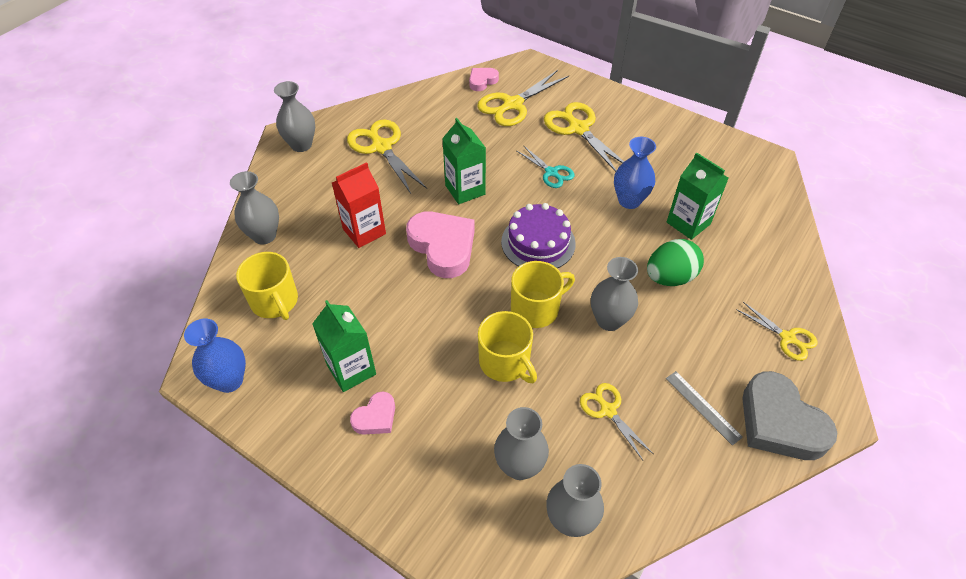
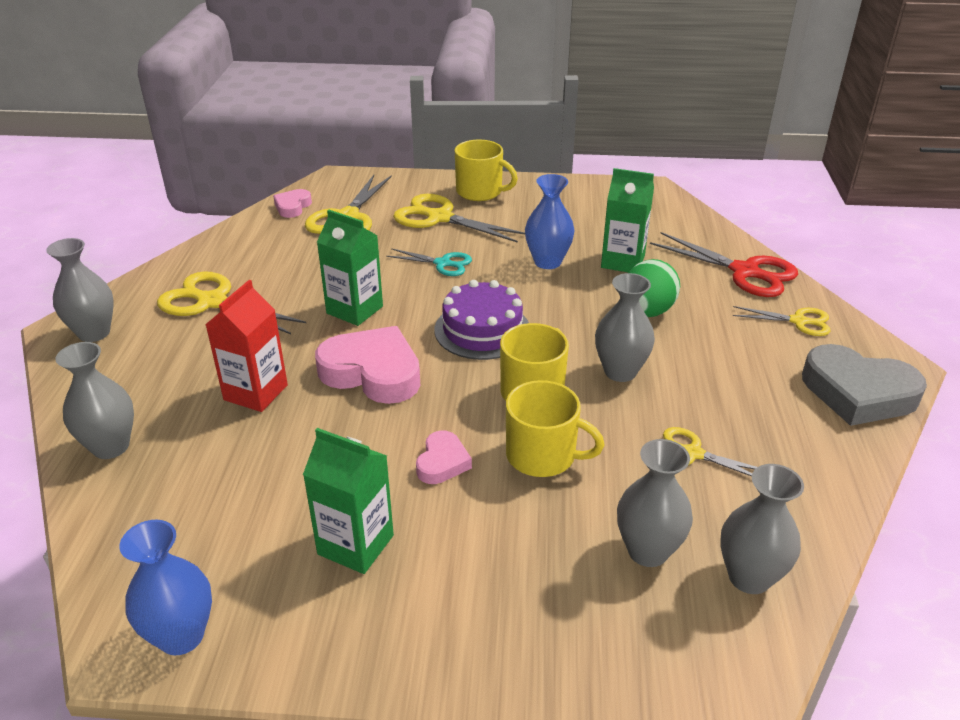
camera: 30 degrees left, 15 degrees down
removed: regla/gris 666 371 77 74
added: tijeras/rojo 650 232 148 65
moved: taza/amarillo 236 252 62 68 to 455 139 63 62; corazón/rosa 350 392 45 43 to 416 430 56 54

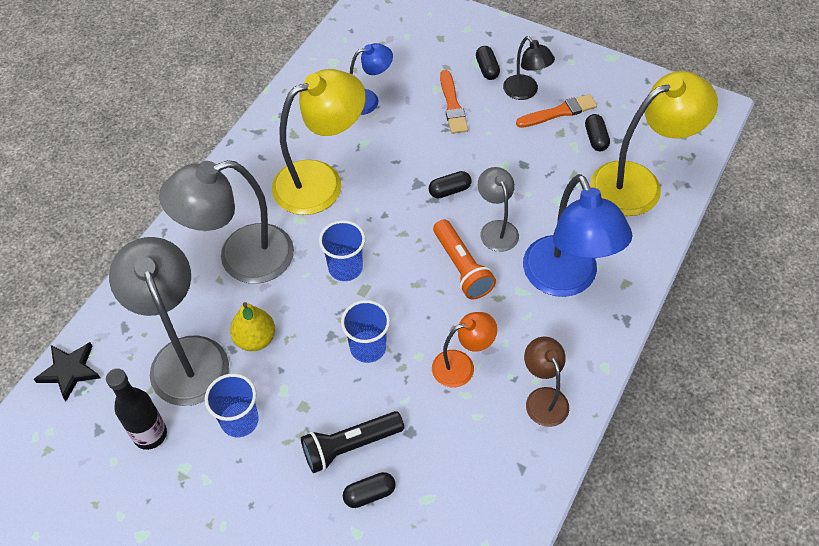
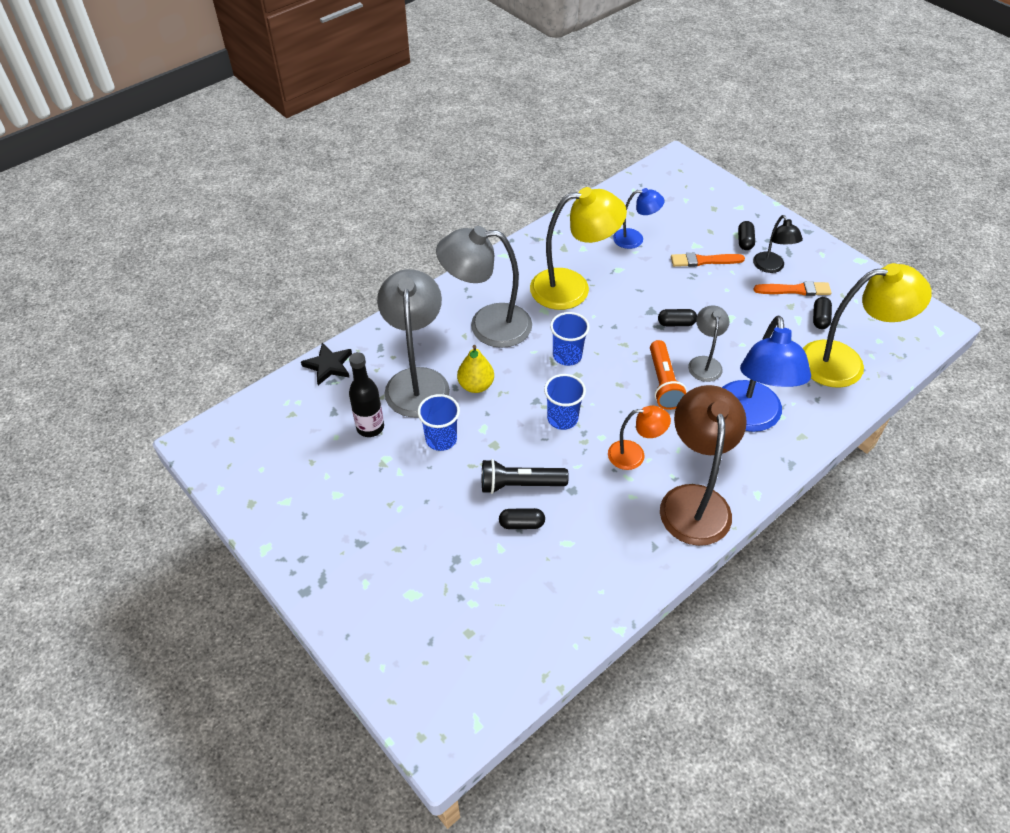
camera: 20 degrees right, 5 degrees down
turned: pincel/naranja 440 70 28 64 = 671 253 74 14 75 degrees clockwise
resized: lámpara/marrón 524 337 45 90 = 660 385 87 161 x1.86

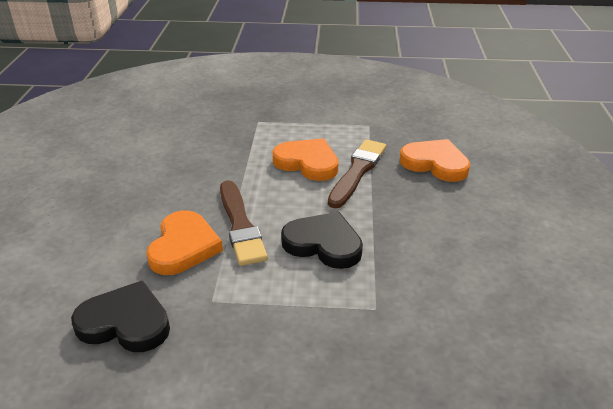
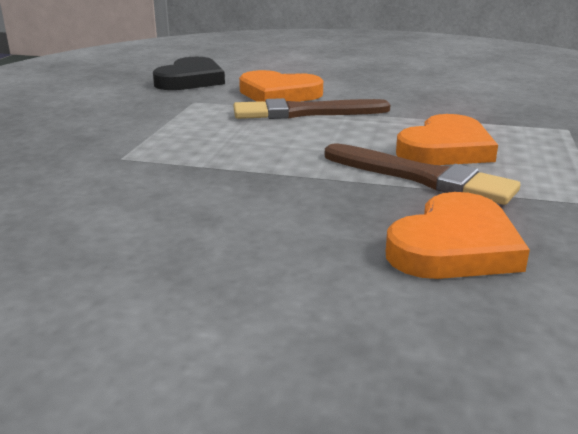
camera: 100 degrees right, 10 degrees down
removed: corazón/negro 281 212 82 57

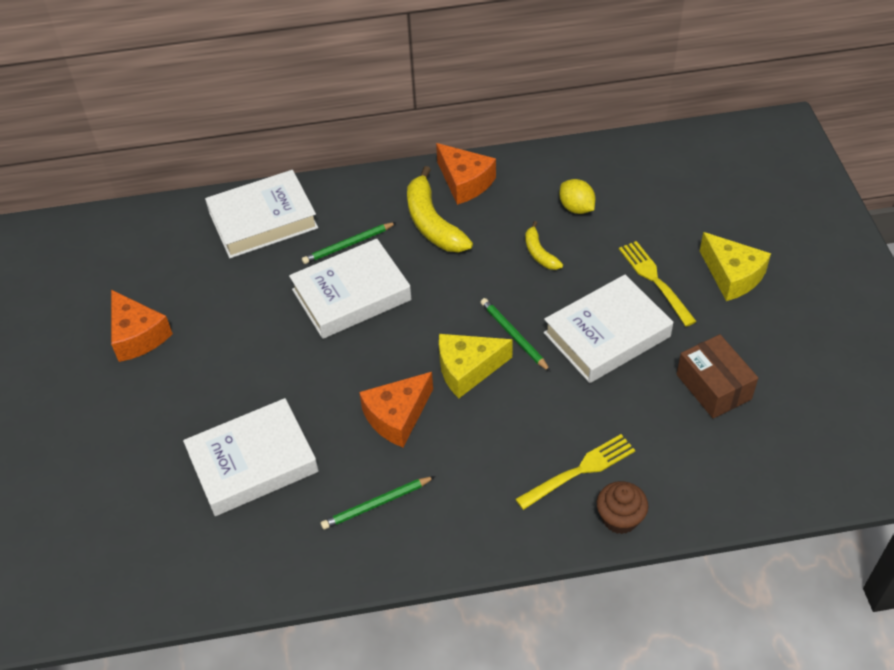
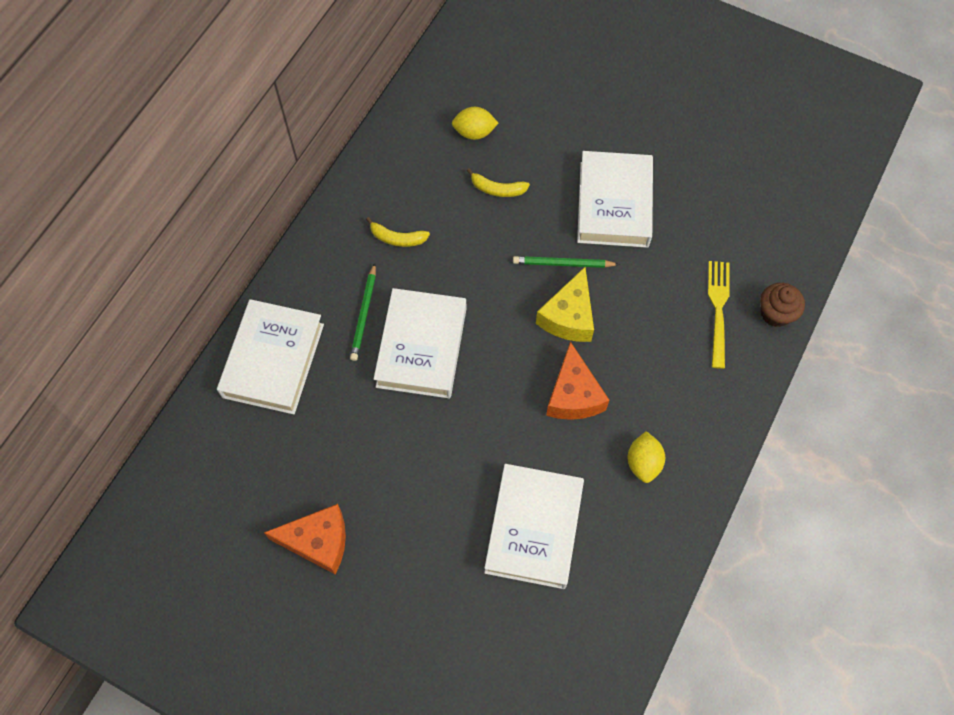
camera: 55 degrees left, 15 degrees up
removed: queso/naranja 436 143 60 62; tenedor/amarillo 619 241 78 86; caja/marrón 677 334 81 84; queso/amarillo 700 232 71 69
replaced: lápiz/verde 321 476 114 54 to limón/amarillo 627 431 38 52
resized: plátano/amarillo 407 166 66 86 = 366 217 64 30 x0.54

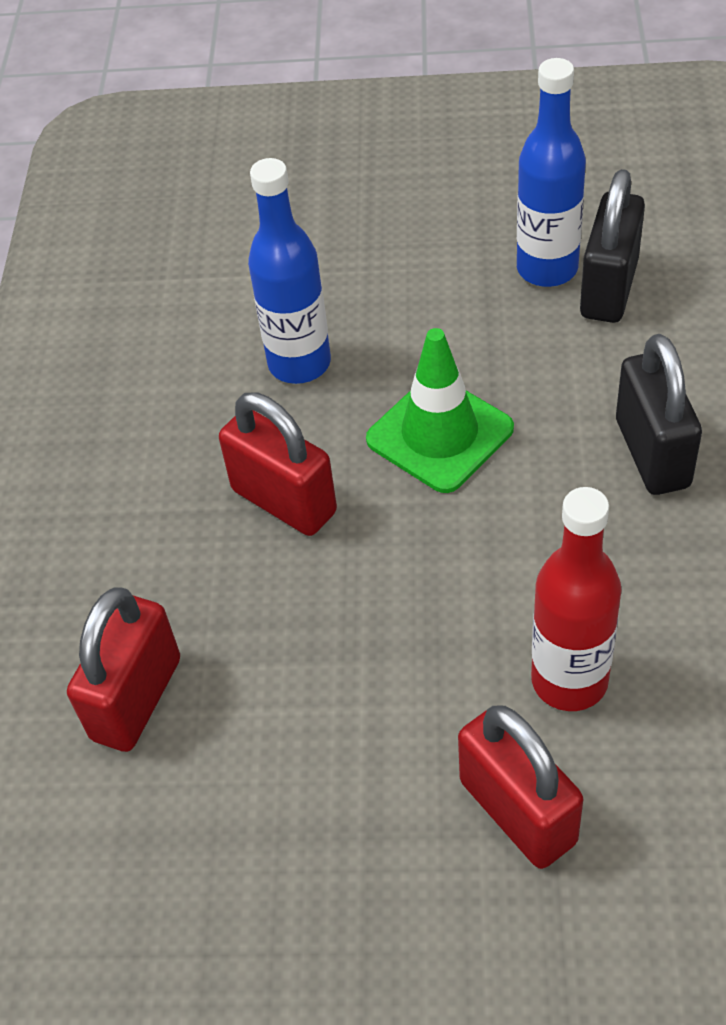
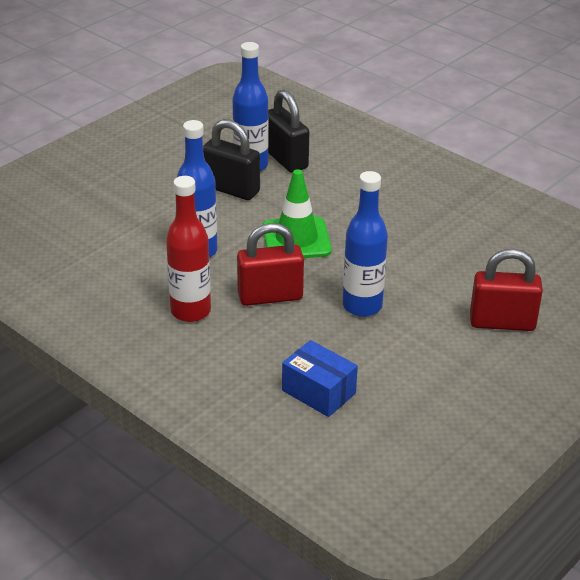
camera: 55 degrees left, 15 degrees down
added: botella/azul 343 171 45 146
moved: botella/rojo 531 487 90 224 to 166 176 45 146; candado/negro 616 334 86 161 to 203 119 57 81
replaced: candado/rojo 67 587 113 165 to caja/azul 282 340 76 77

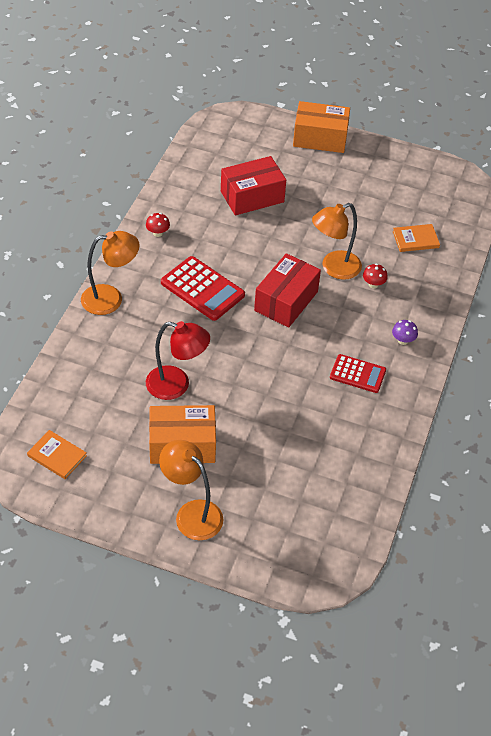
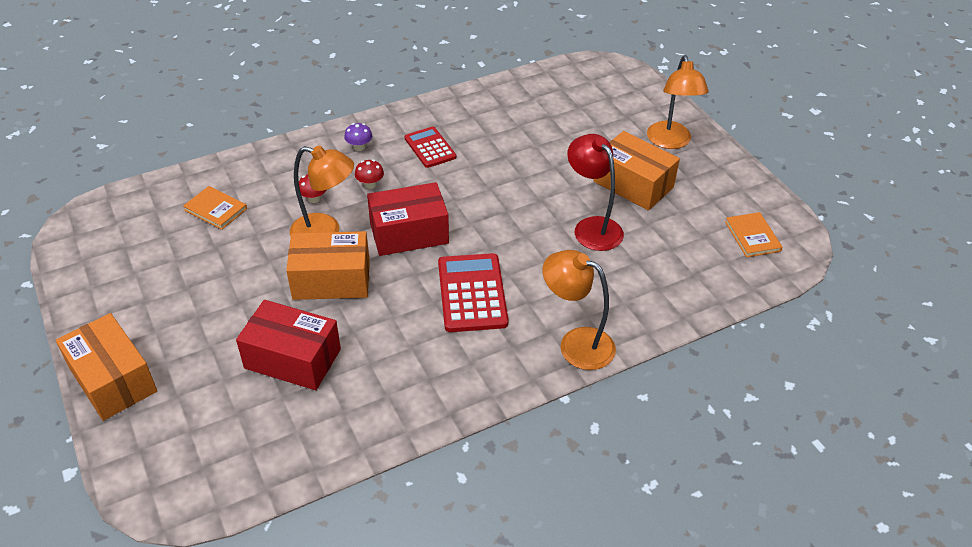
camera: 135 degrees left, 5 degrees down
added: caja/naranja 286 231 84 69
moved: seta/rojo 146 213 24 24 to 355 160 29 29

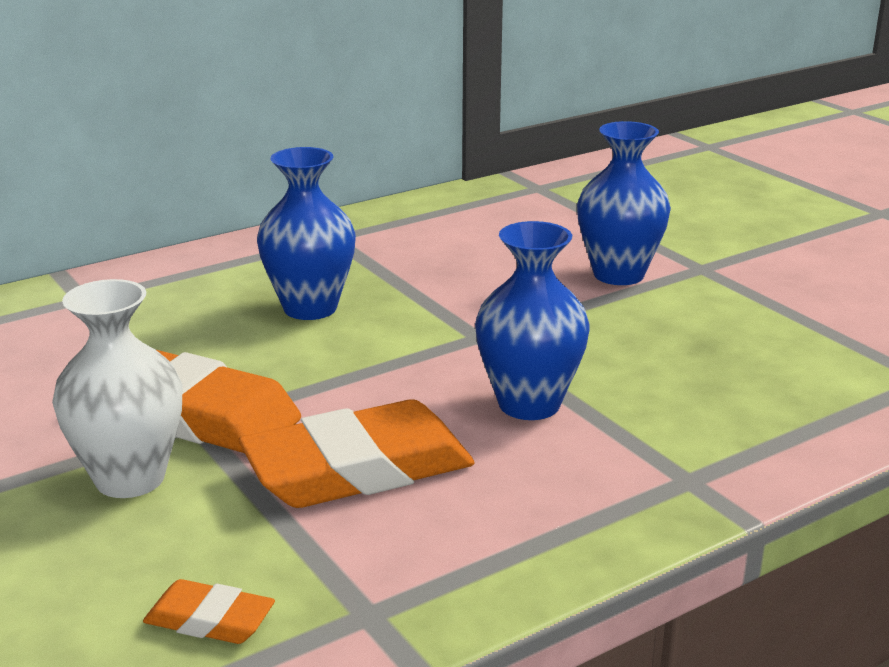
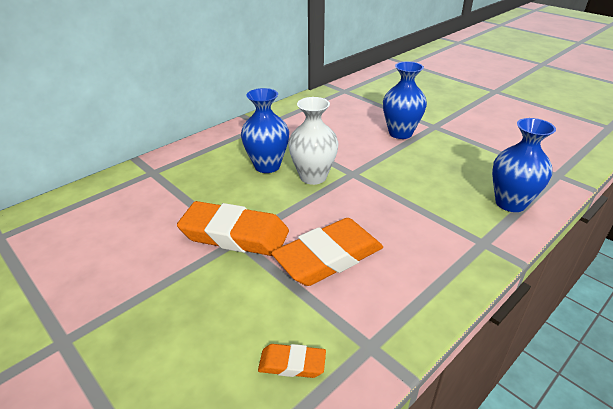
camera: 10 degrees left, 10 degrees up
moved: florero/blanco 52 279 130 219 to 288 97 51 88; florero/azul 475 221 115 199 to 492 118 64 94

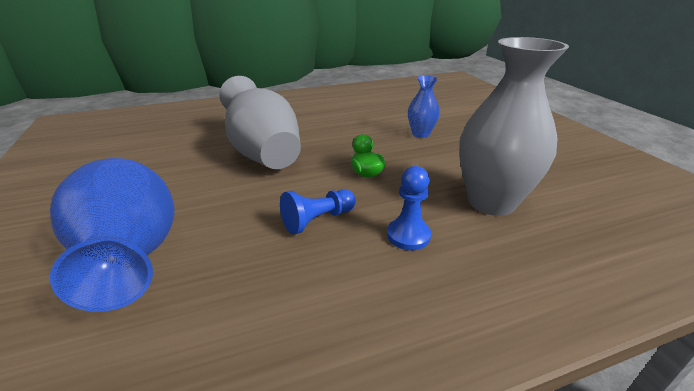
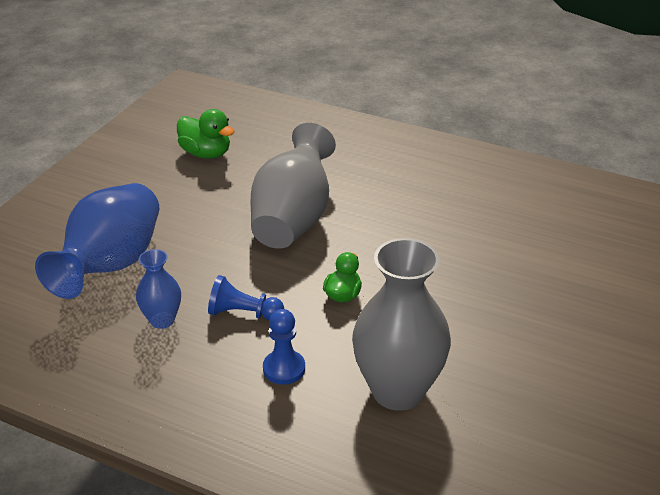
camera: 45 degrees right, 5 degrees up
added: pato/verde 177 109 58 50
moved: florero/azul 408 75 32 63 to 136 249 45 80

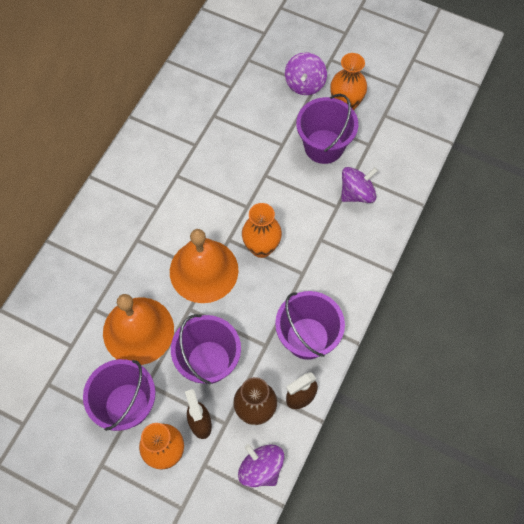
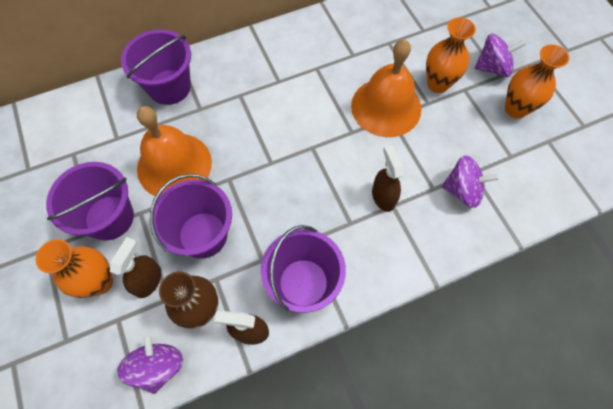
camera: 40 degrees right, 0 degrees up
added: pulverizador/marrón 372 145 32 67
moved: campana/naranja 170 229 69 74 to 351 39 70 98; florero/naranja 242 203 40 55 to 426 17 50 76; balde/morado 296 94 62 70 to 121 29 70 76
turned: peonza/morado 285 52 42 43 = 475 34 51 43 150 degrees counterclockwise

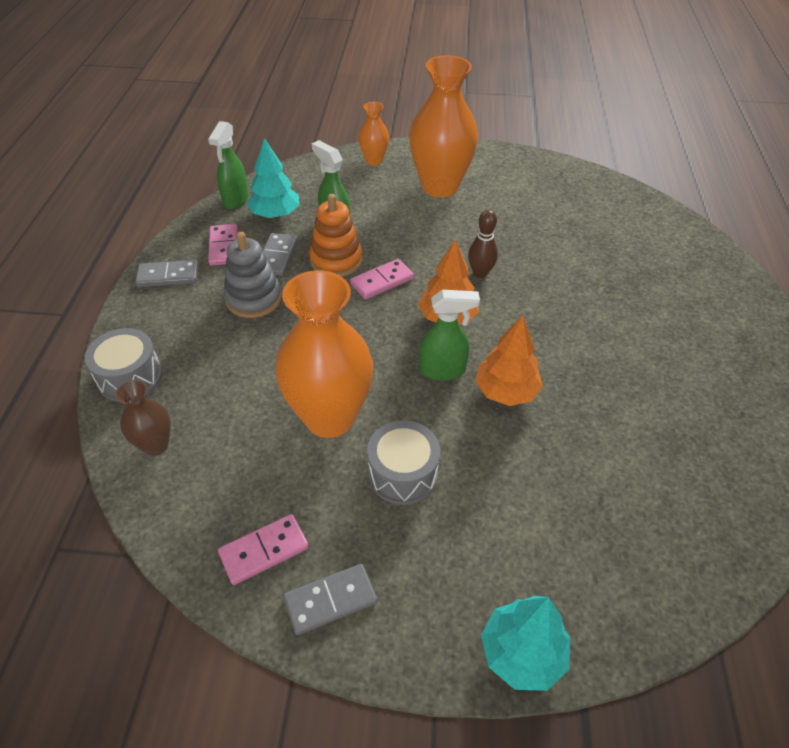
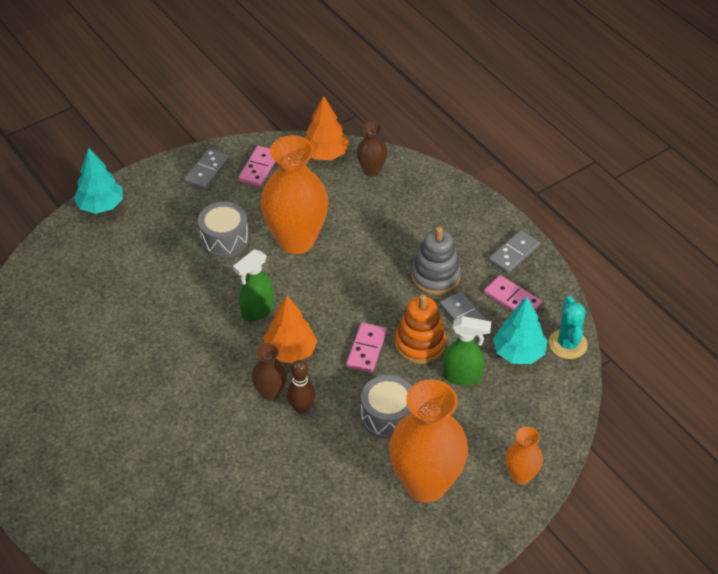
camera: 140 degrees right, 0 degrees up
added: florero/marrón 251 344 36 57
moved: tambor/gris 85 328 77 74 to 361 375 51 64; árbol/naranja 475 315 68 91 to 304 96 45 64
replaced: pulverizador/verde 208 121 41 88 to cactus/turquesa 549 296 39 63

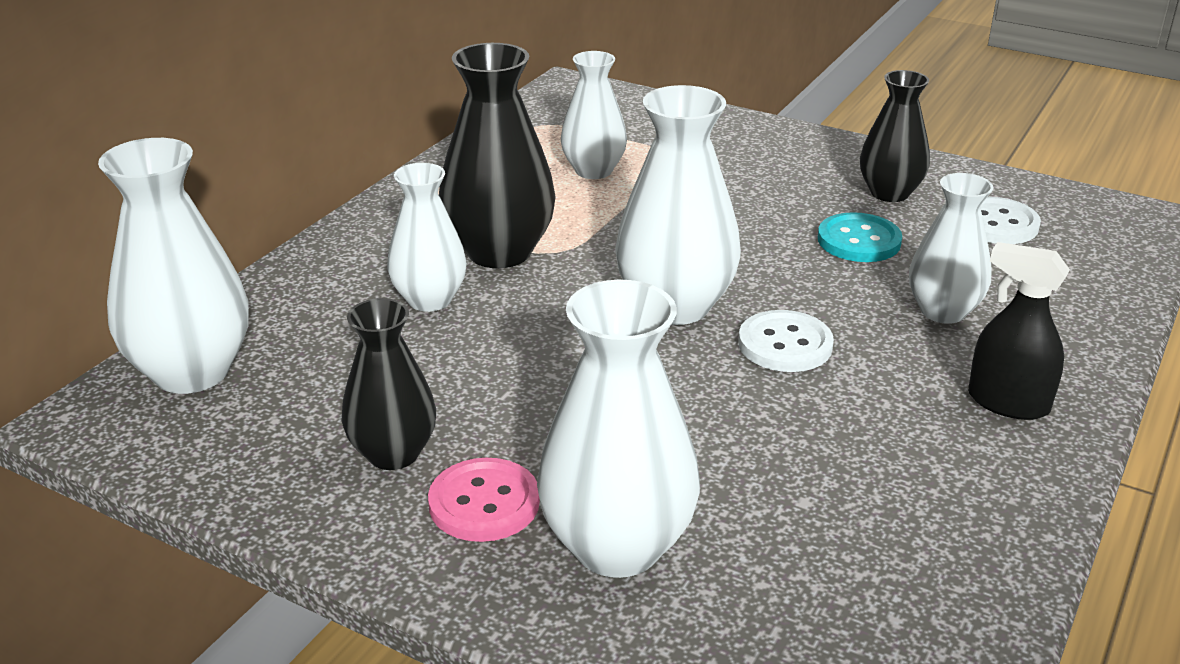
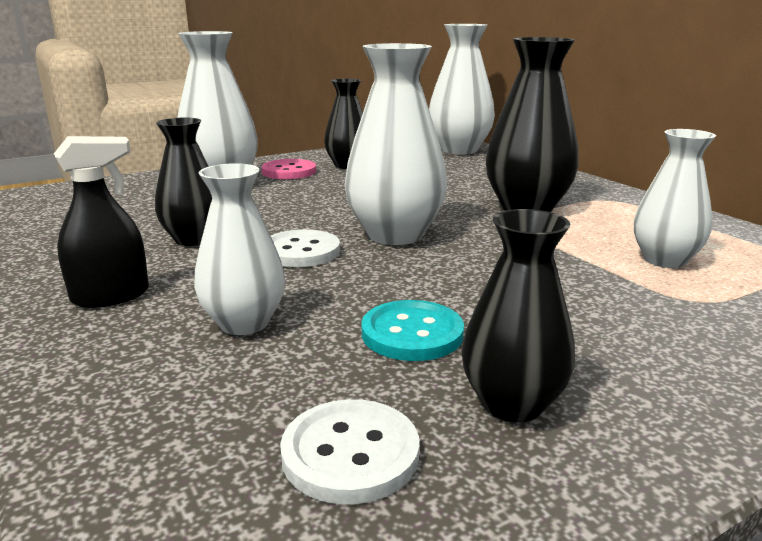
camera: 120 degrees right, 10 degrees down
removed: florero/blanco 387 163 80 149
added: florero/negro 155 117 57 129

